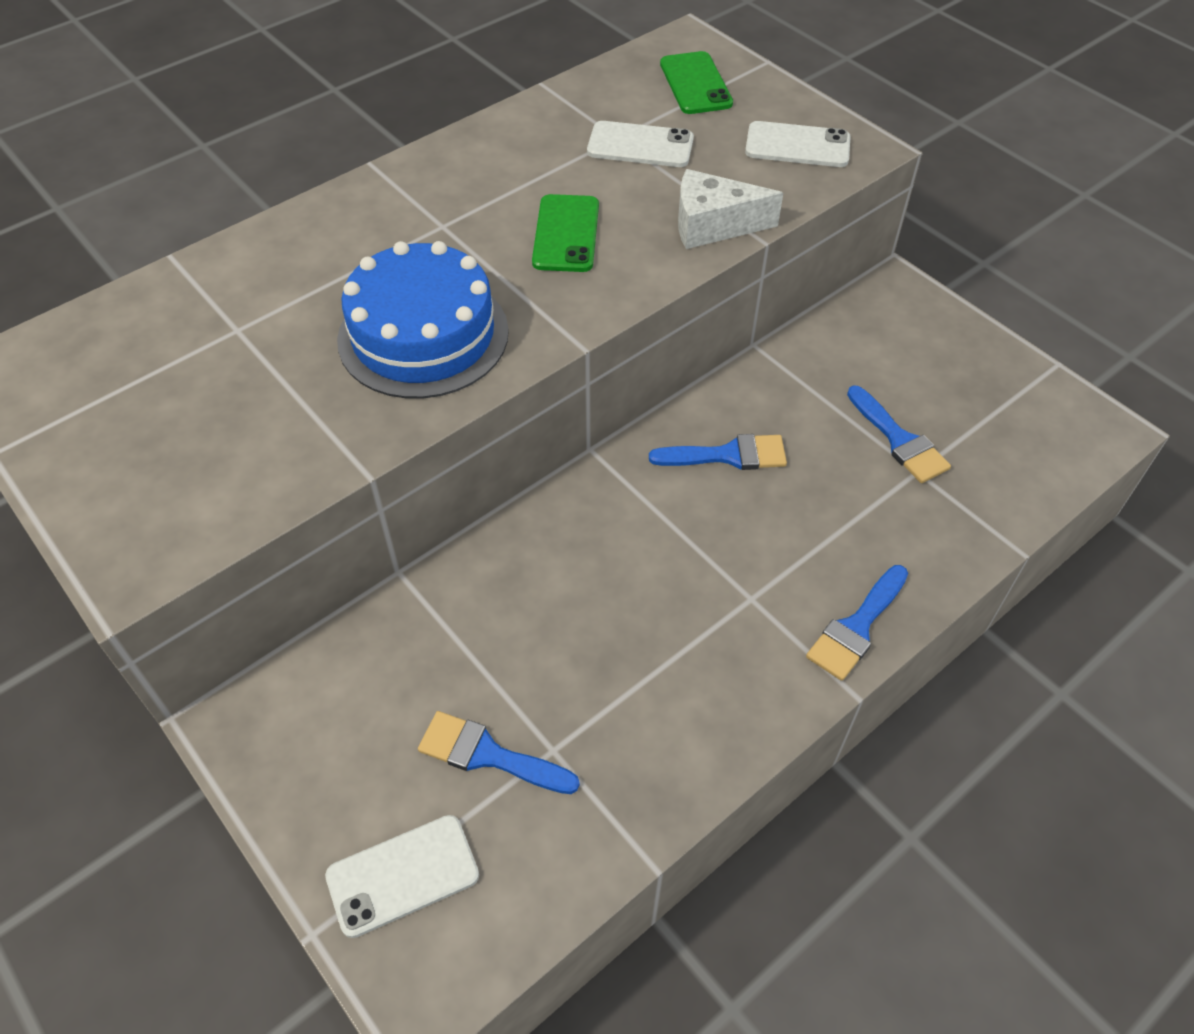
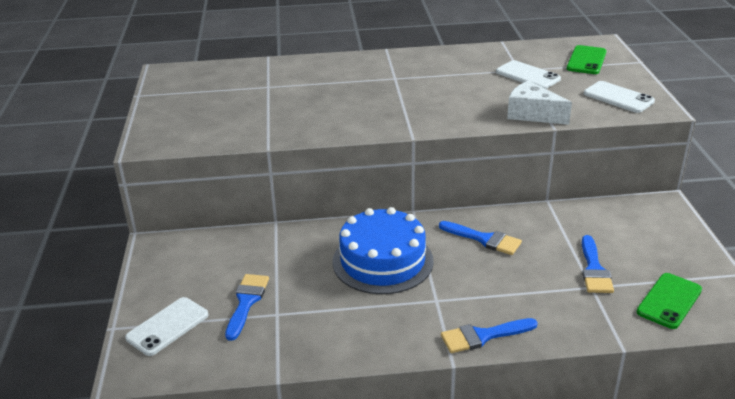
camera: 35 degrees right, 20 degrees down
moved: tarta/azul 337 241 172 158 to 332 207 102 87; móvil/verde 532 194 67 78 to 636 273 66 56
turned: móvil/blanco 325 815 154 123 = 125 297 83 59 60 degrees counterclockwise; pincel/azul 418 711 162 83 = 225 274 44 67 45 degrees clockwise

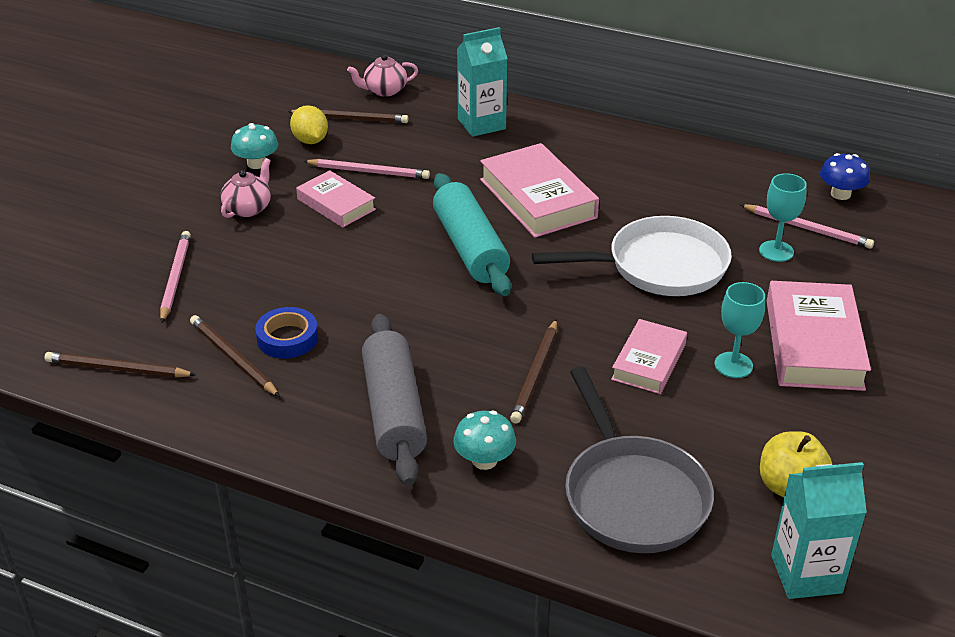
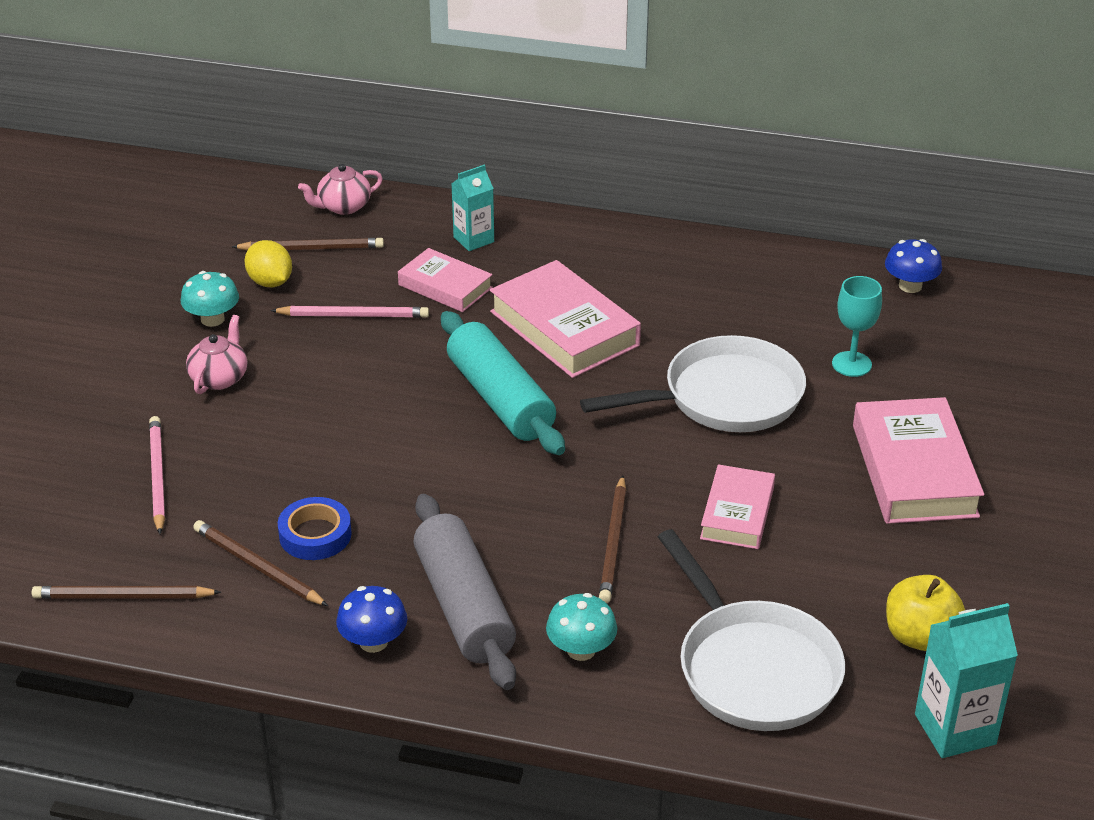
camera: 10 degrees left, 0 degrees up
removed: copa/turquesa 715 282 50 96; lápiz/rosa 740 204 134 45
added: seta/azul 336 586 71 67
moved: libro/rosa 296 170 80 58 to 398 248 95 64
recoloured: sartén/gris 565 367 149 186 to sartén/blanco 658 529 187 202
resized: cartón de leche/turquesa 457 27 51 110 = 452 164 42 87 x0.67

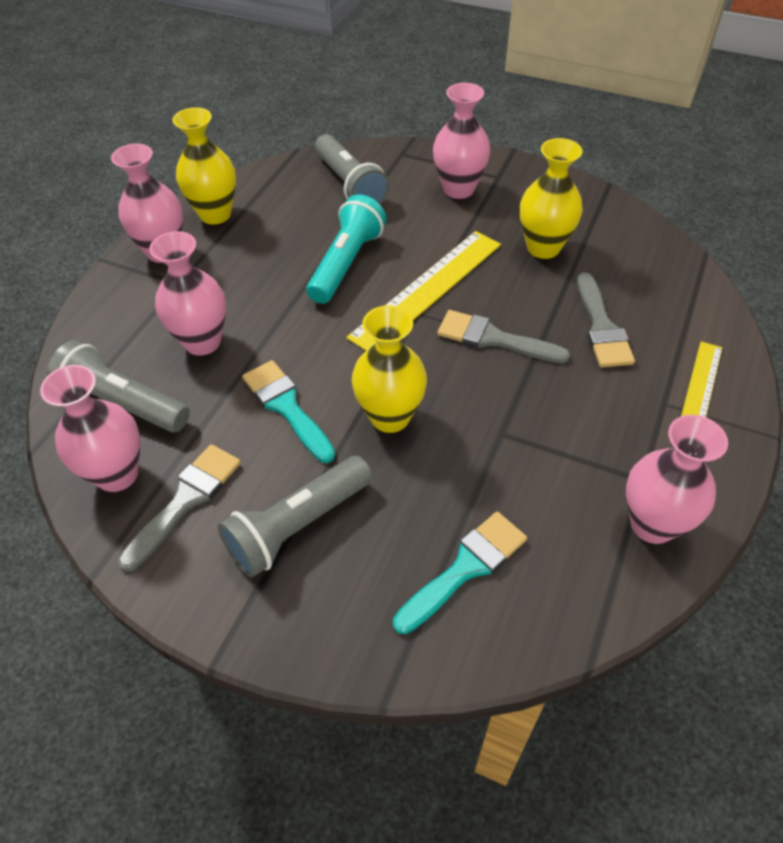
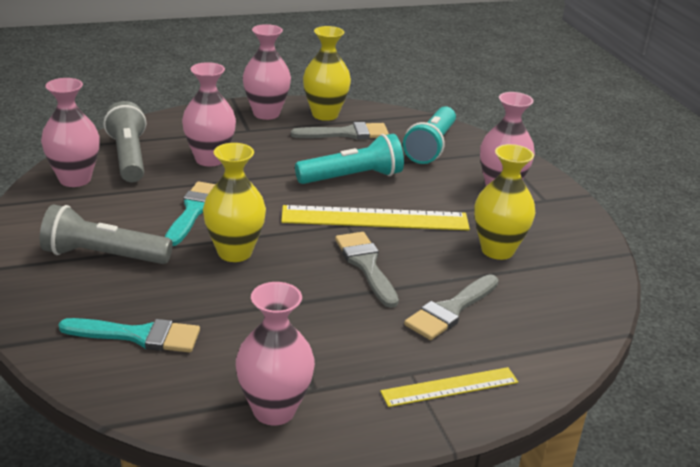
camera: 45 degrees right, 20 degrees down
moved: pincel/gris 118 444 123 127 to 291 122 98 18
recoloured: lámpara de mano/gris 315 134 74 71 to lámpara de mano/turquesa 403 106 53 58

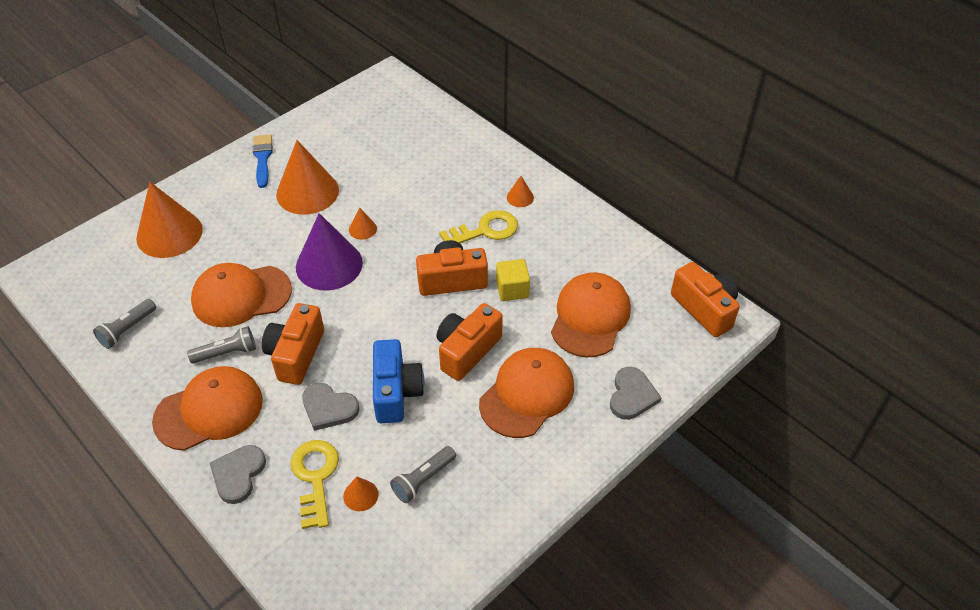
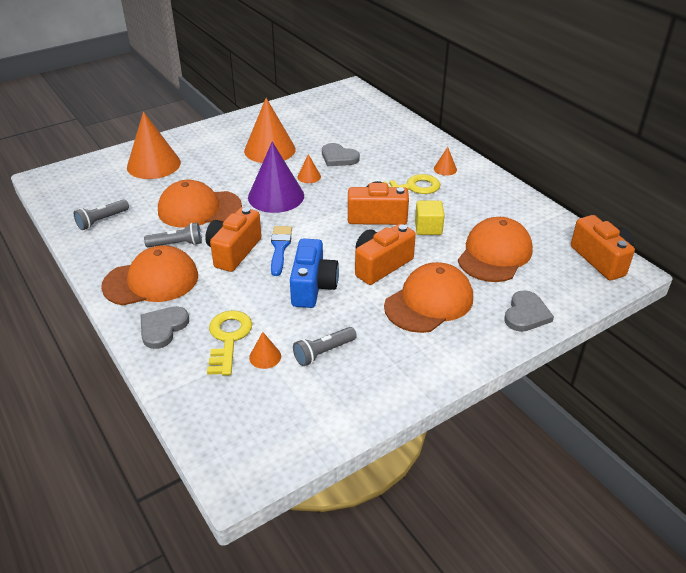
camera: 10 degrees right, 10 degrees down
moved: pincel/azul 253 134 20 54 to 271 226 21 50; corazón/gris 302 383 57 48 to 322 143 38 24

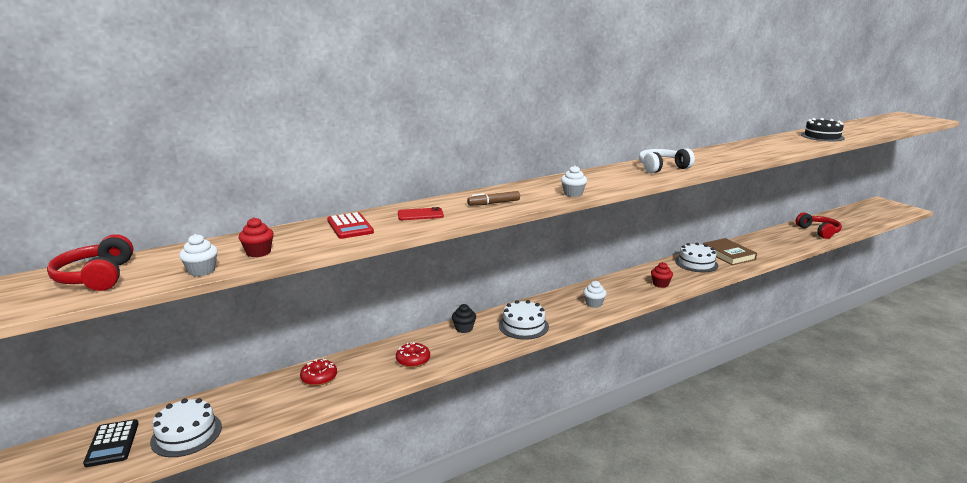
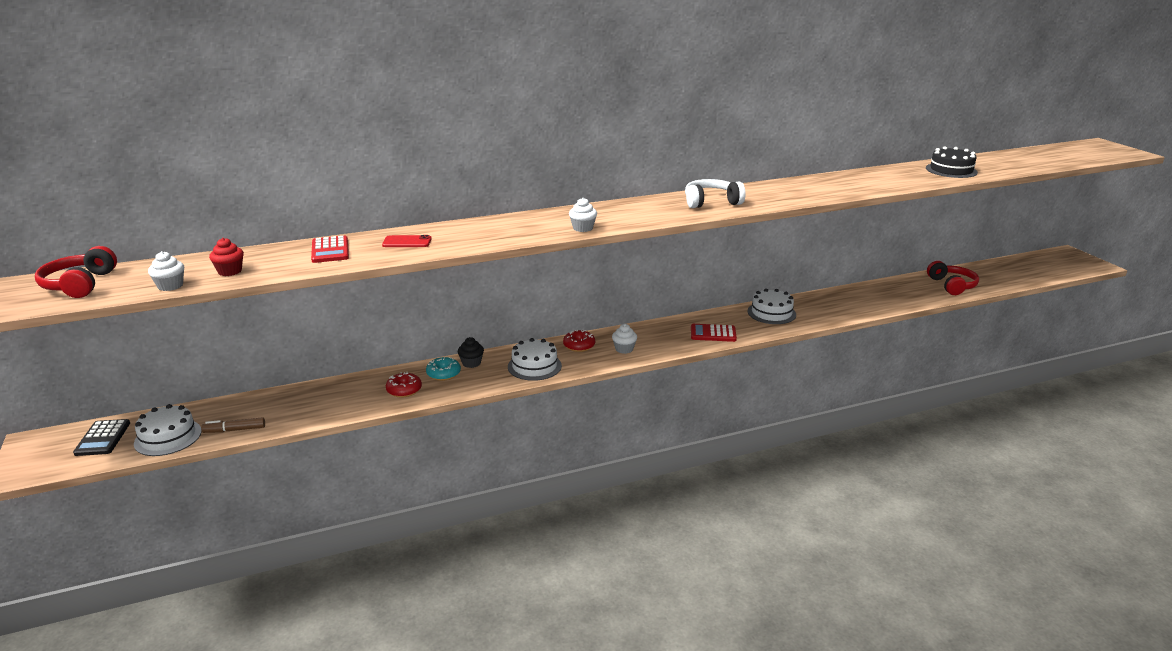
camera: 10 degrees right, 5 degrees up
removed: libro/marrón 702 238 55 27
added: rosquilla/turquesa 426 357 35 24
moved: rosquilla/rojo 300 358 37 28 to 563 330 32 22; rotulador/marrón 467 191 53 15 to 201 417 64 16
replaced: magdalena/rojo 651 262 22 26 to calculadora/rojo 691 324 46 18

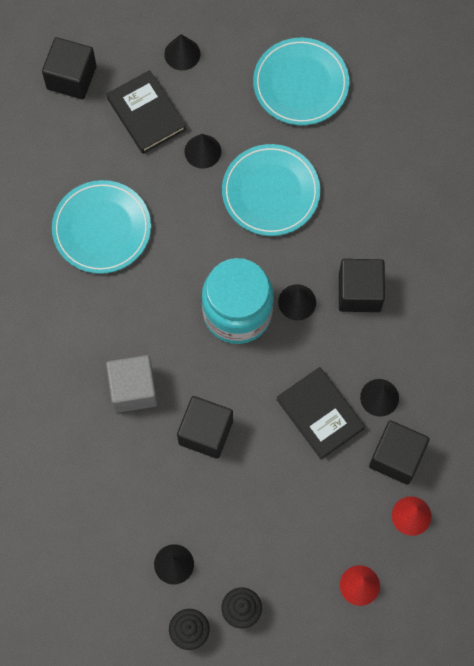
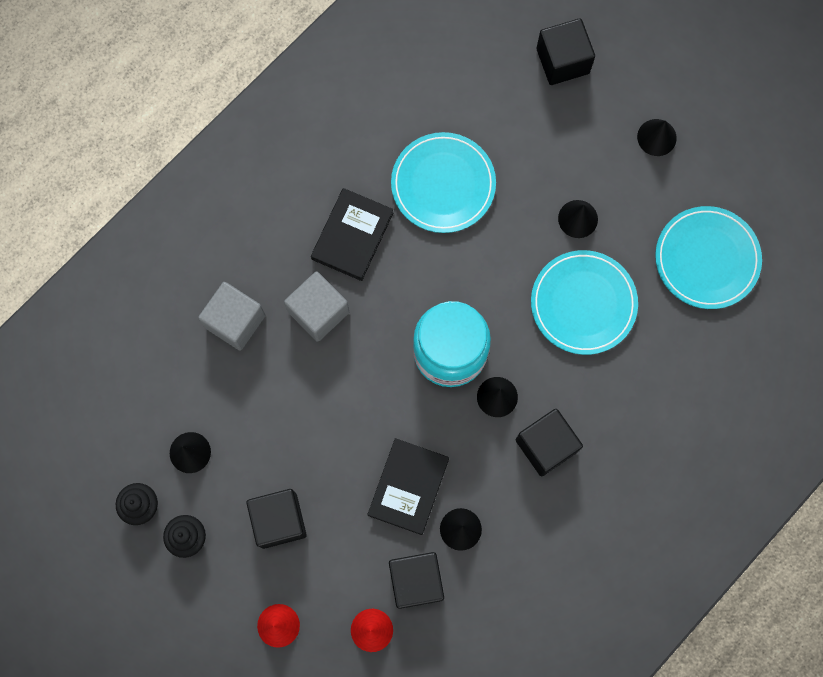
camera: 55 degrees right, 5 degrees up
added: cubo/gris 198 282 67 69
moved: libro/negro 106 70 80 84 to 311 188 82 93; cubo/negro 177 396 56 63 to 246 489 61 60

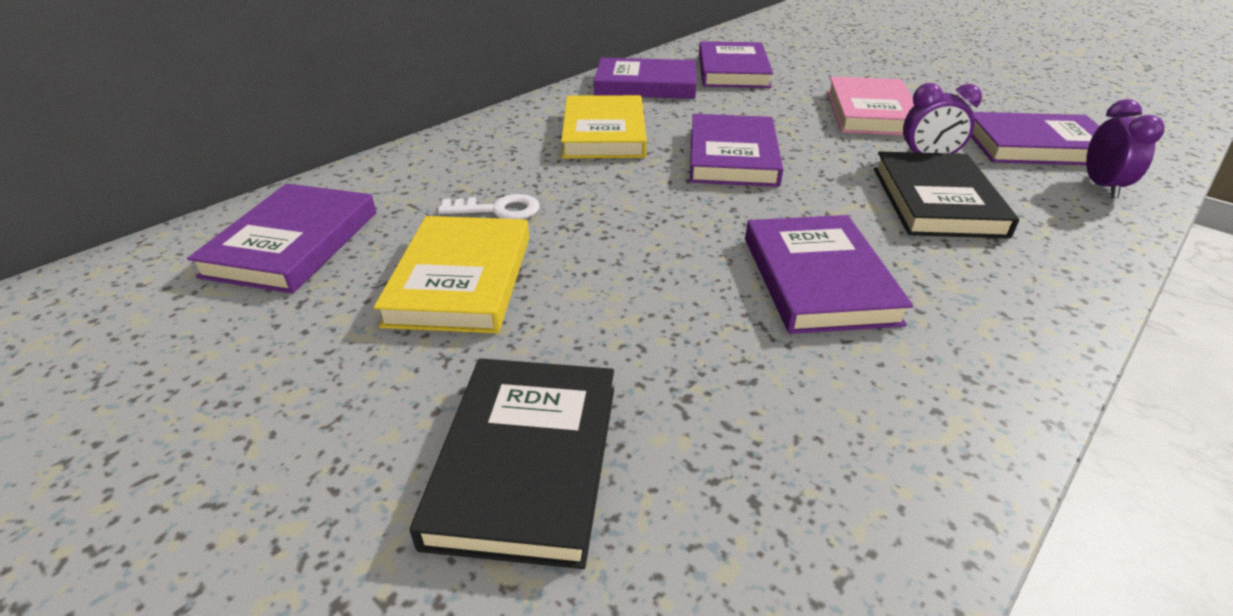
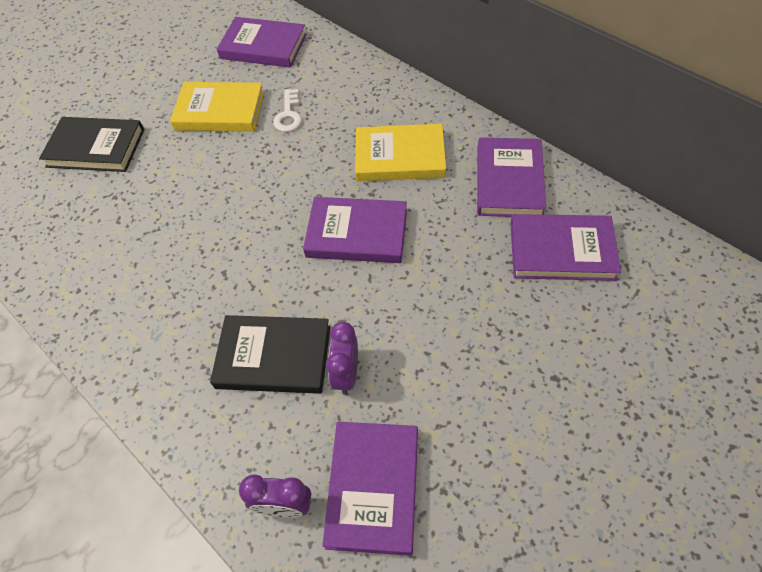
camera: 95 degrees right, 20 degrees up
removed: libro/morado 745 215 168 119; libro/rosa 827 77 87 58

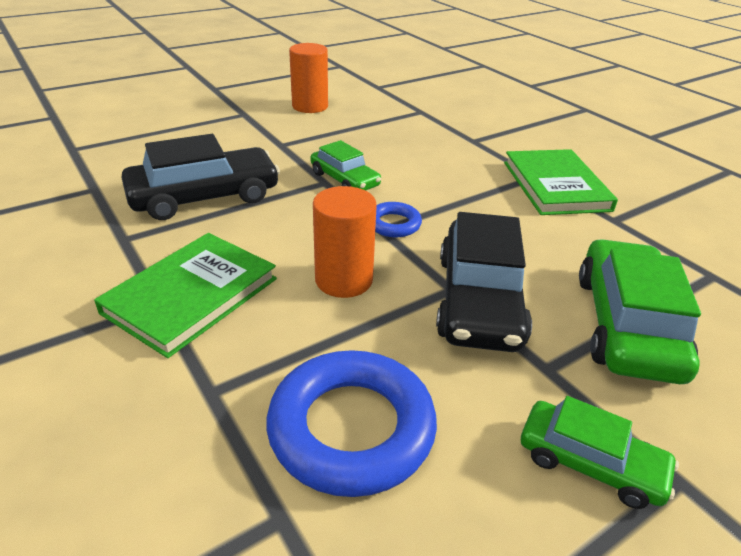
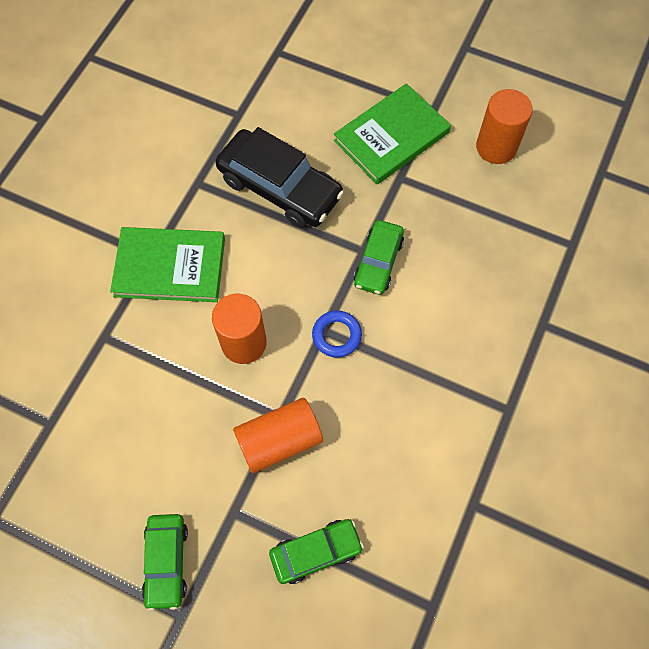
camera: 60 degrees right, 30 degrees up
removed: anillo/azul 267 350 170 147
moved: libro/verde 504 149 114 66 to 334 83 117 102
replaced: coche/negro 436 212 96 140 to cilindro/naranja 233 398 90 75
resized: coche/verde 579 239 122 145 = 269 519 95 65 x0.59

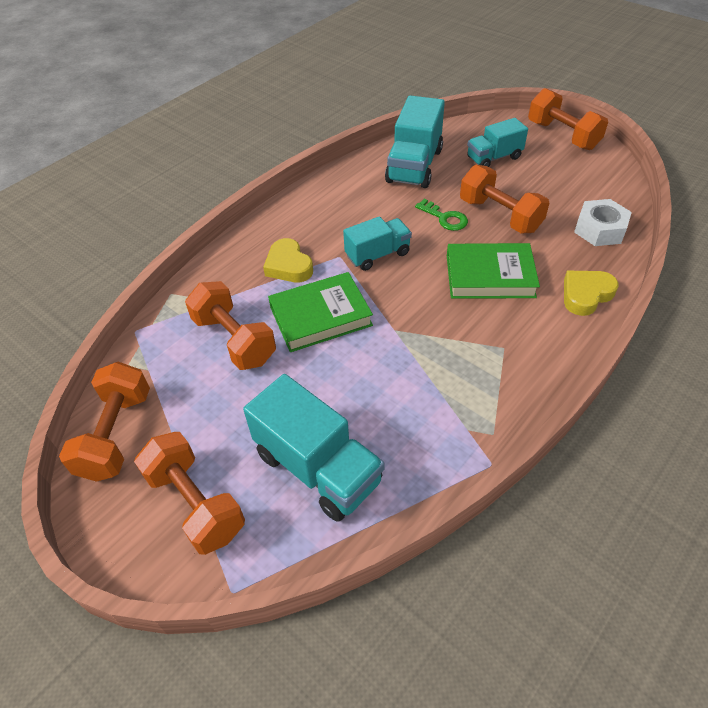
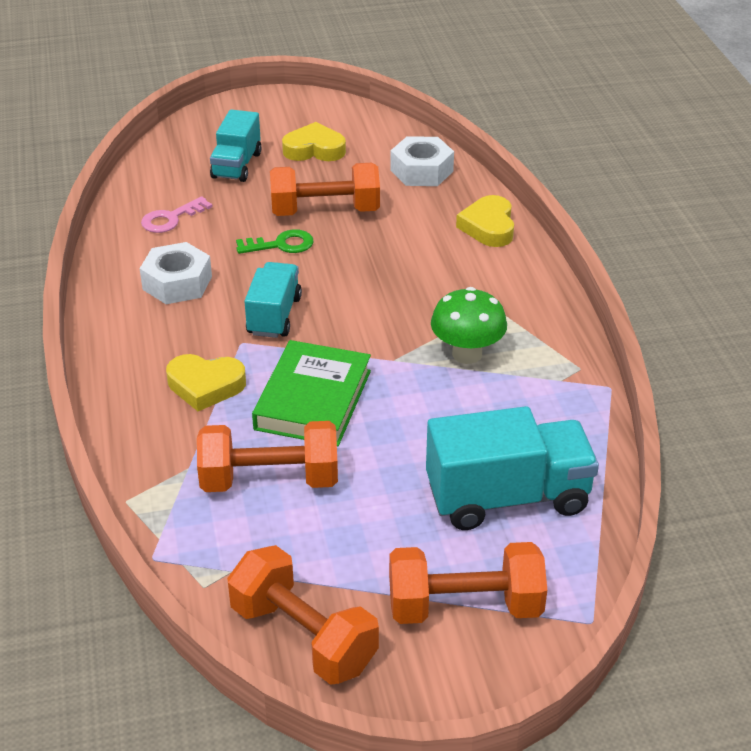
camera: 55 degrees left, 10 degrees down
removed: libro/verde 447 243 93 56; mancuerna/naranja 528 88 80 62
added: tuerca/blanco 140 242 72 62; corazón/amarillo 282 122 64 39; seta/verde 431 287 76 77
replaced: camión/turquesa 385 95 60 93 to llave/rosa 141 196 72 37

